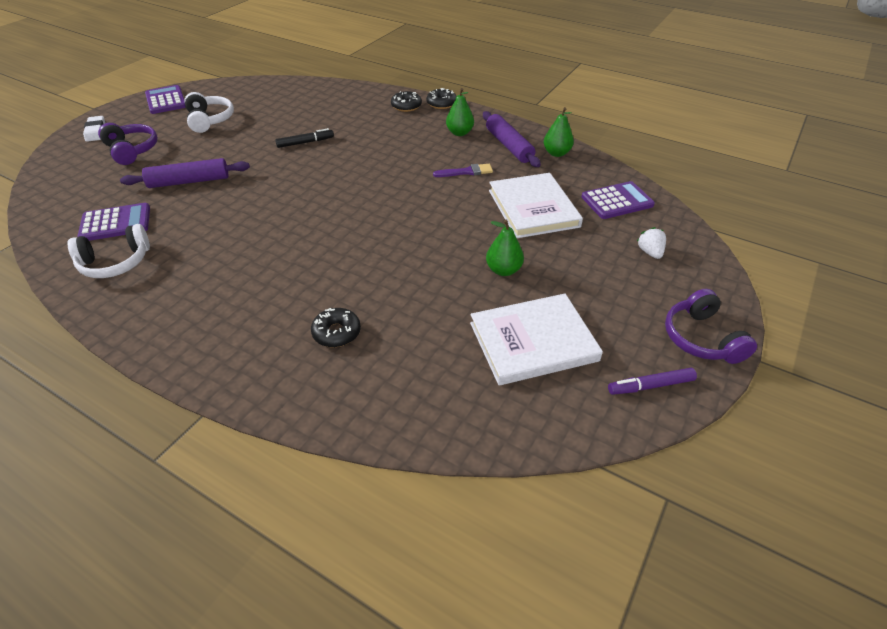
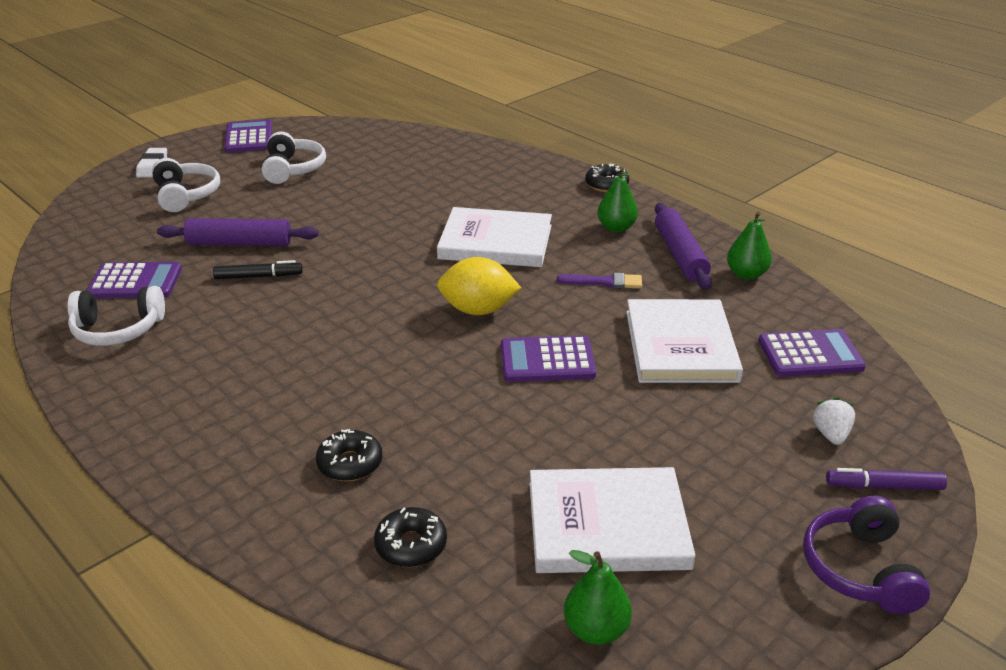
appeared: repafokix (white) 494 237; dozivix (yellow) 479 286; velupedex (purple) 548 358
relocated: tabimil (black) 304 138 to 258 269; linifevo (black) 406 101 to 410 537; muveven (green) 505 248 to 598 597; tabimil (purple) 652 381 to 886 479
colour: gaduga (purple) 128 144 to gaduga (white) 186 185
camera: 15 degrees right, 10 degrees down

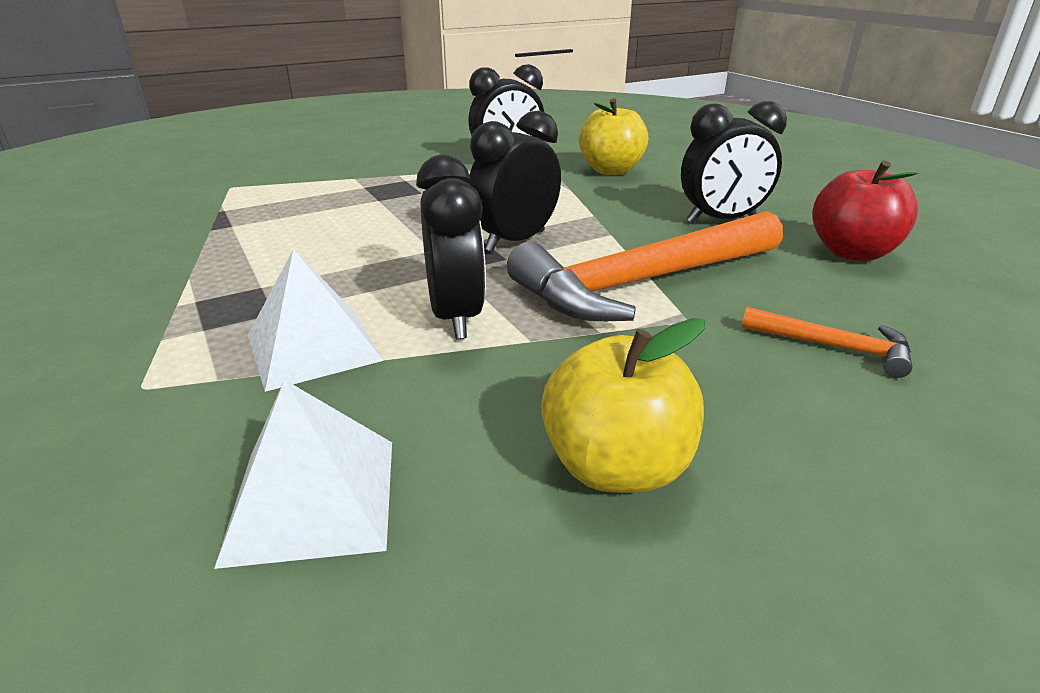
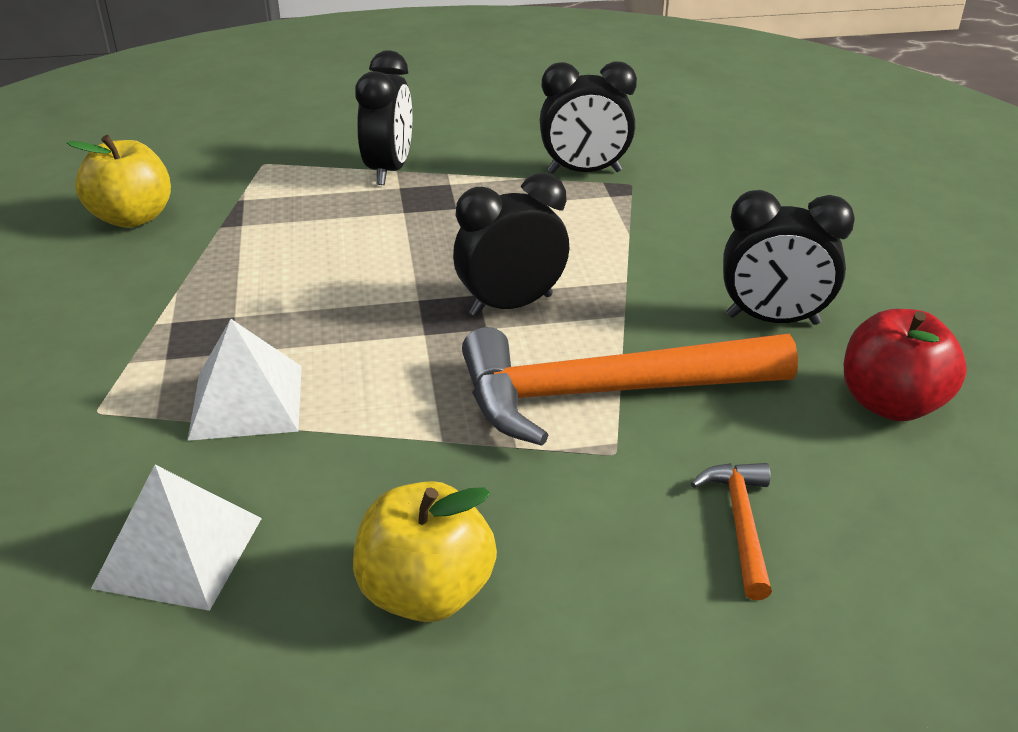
relocated: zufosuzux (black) 451 247 to 383 118; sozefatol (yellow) 613 136 to 119 181
spun: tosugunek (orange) 827 342 = 731 531 135 degrees counterclockwise
camera: 20 degrees right, 5 degrees up

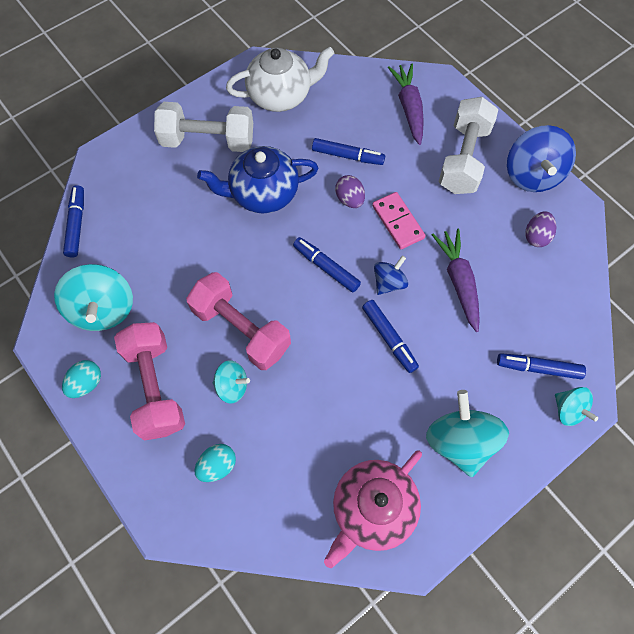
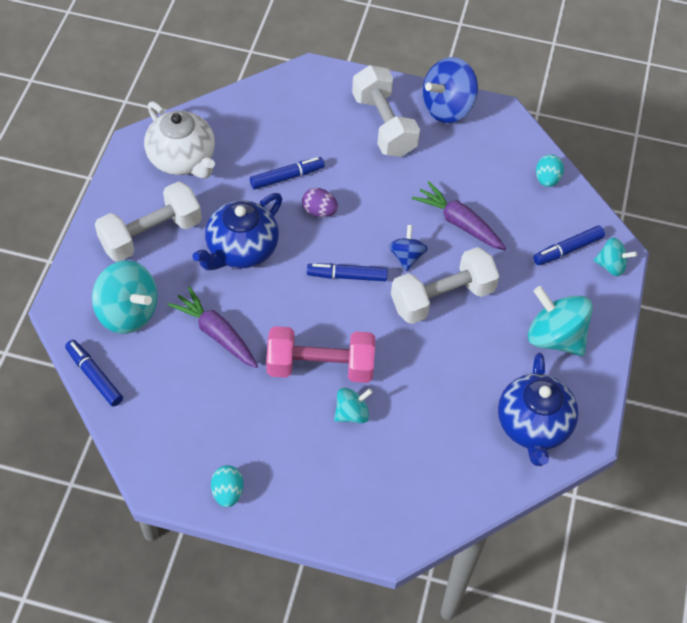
missing: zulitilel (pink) 149 381; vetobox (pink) 398 220; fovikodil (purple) 541 229
relocated: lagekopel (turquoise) 93 297 to 125 297; fovikodil (turquoise) 215 463 to 550 170; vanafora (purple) 406 104 to 212 327
exchanged: tabimil (blue) 390 336 to zulitilel (white) 445 285
colour: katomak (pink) 373 509 to katomak (blue) 538 409
spun: katomak (white) 280 79 = 179 140 105 degrees clockwise; lagekopel (blue) 541 158 = 450 90 90 degrees clockwise
camera: 40 degrees left, 10 degrees down

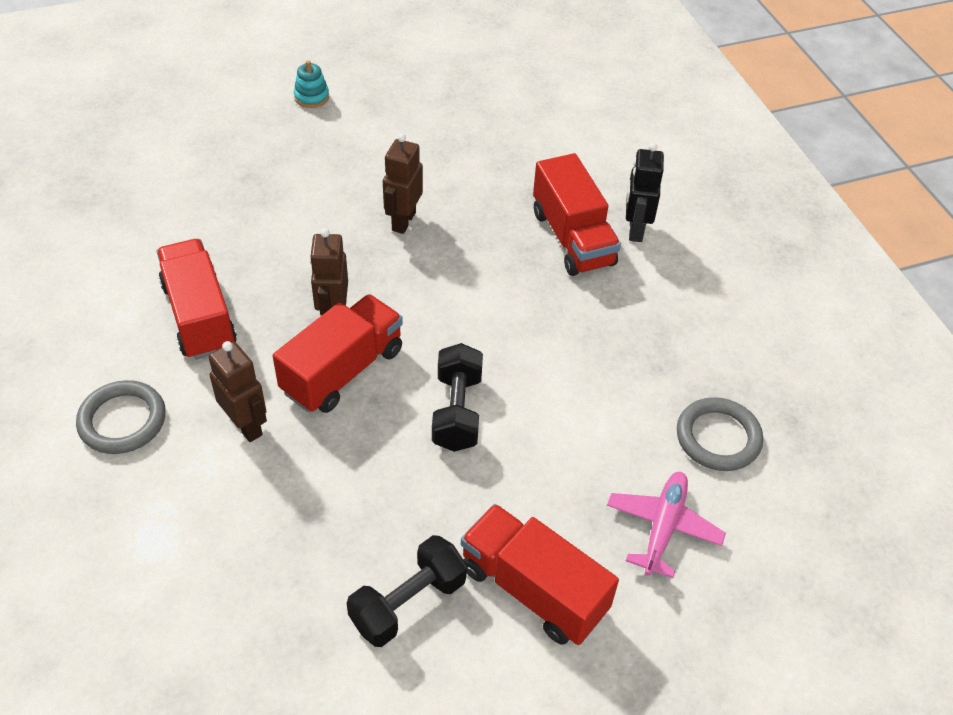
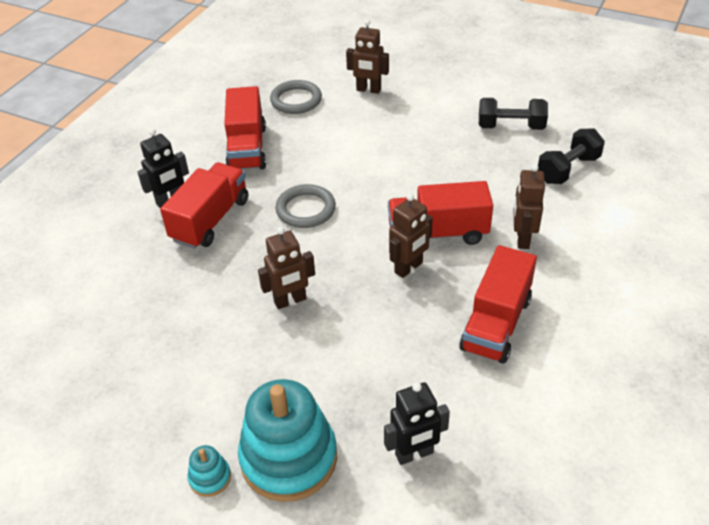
appeared: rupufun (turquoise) 287 440; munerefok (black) 417 423
relocated: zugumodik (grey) 121 417 to 305 206; zulitilel (black) 457 397 to 571 156; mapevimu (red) 540 574 to 245 127
exchanged: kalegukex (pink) 666 525 to munerefok (brown) 367 57
camera: 130 degrees left, 5 degrees down

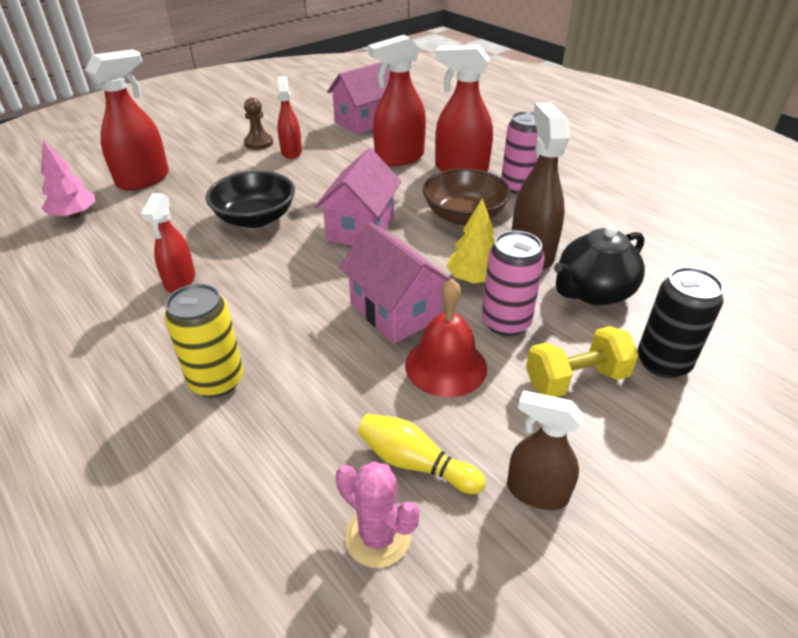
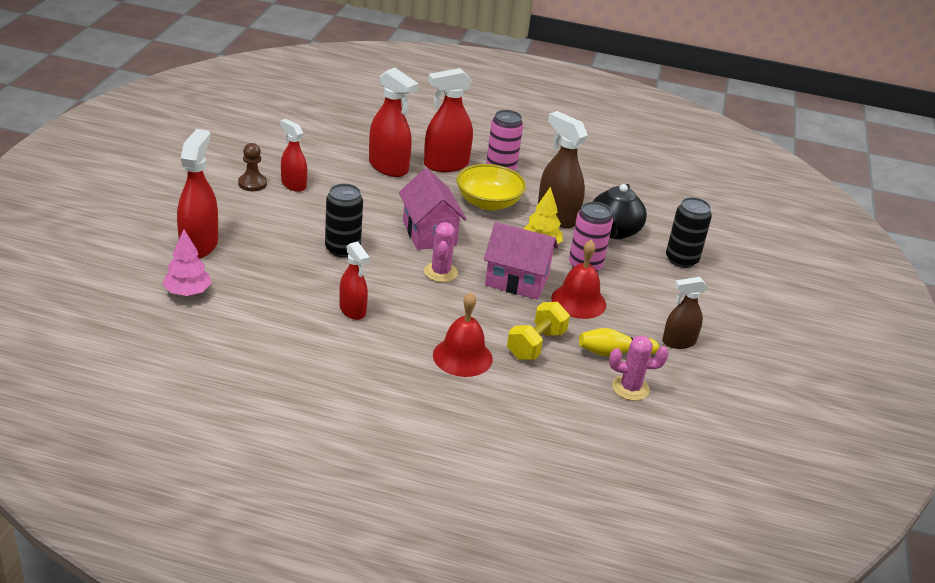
missing: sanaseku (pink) 358 98
appeared: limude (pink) 441 252
relocated: zulitilel (yellow) 582 361 to 538 331
exchanged: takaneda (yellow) 203 341 to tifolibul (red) 463 334; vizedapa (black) 250 199 to takaneda (black) 344 221
colour: vizedapa (brown) 467 197 to vizedapa (yellow) 491 187
spun: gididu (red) 397 100 = 394 122 75 degrees counterclockwise
camera: 40 degrees left, 5 degrees down

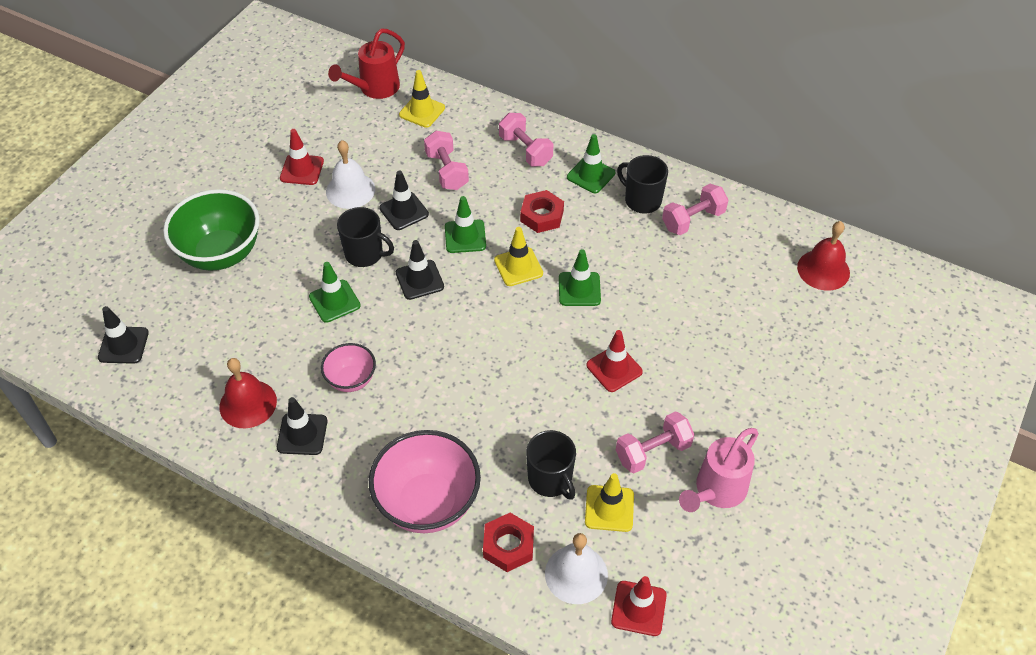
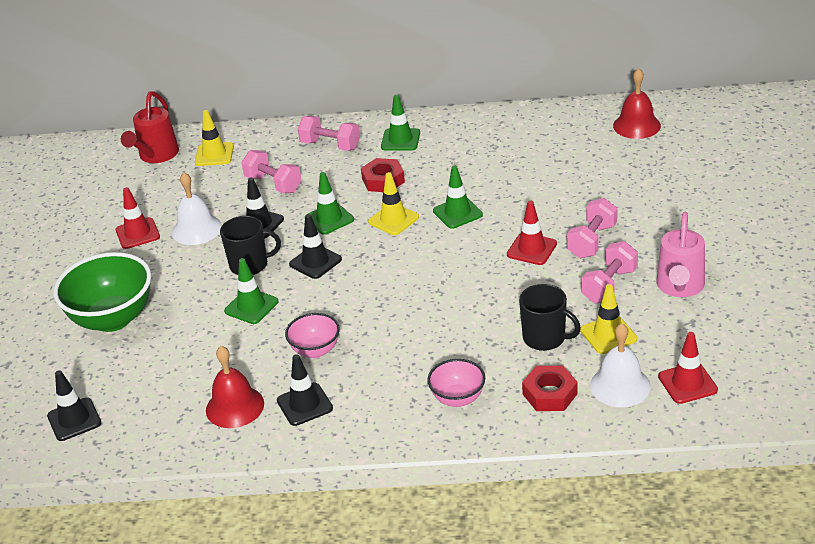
missing: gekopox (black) 642 184
relocated: zulitilel (pink) 695 209 to 592 228
size: vizedapa (pink) 425 481 = 456 383 x0.54
camera: 25 degrees left, 15 degrees down

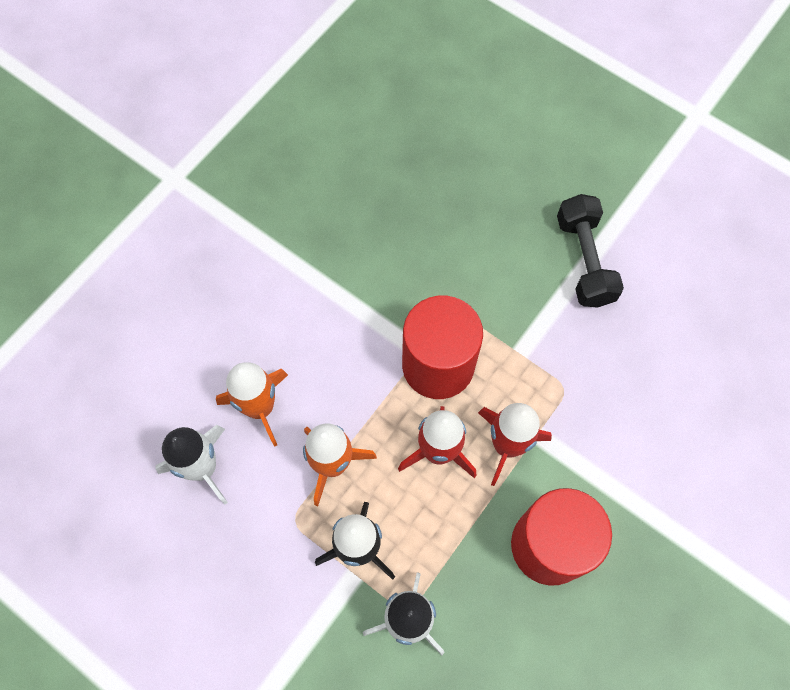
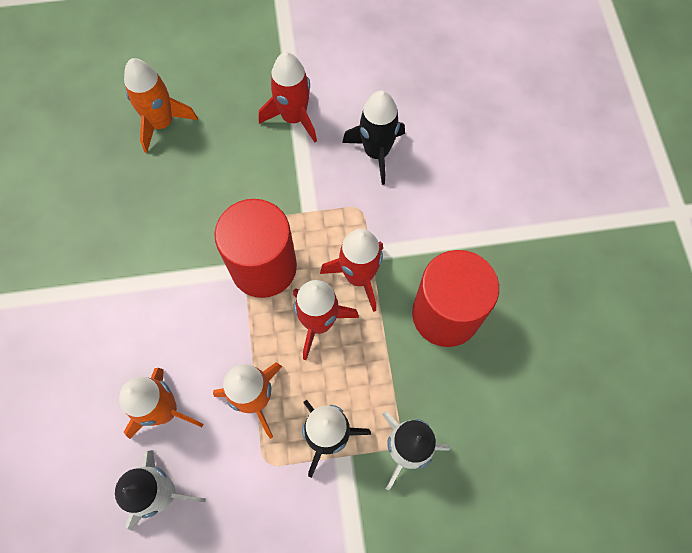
appeared: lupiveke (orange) 161 105; lupiveke (black) 373 137
exchanged: zulitilel (black) 590 251 to lupiveke (red) 288 97
camera: 45 degrees left, 0 degrees up

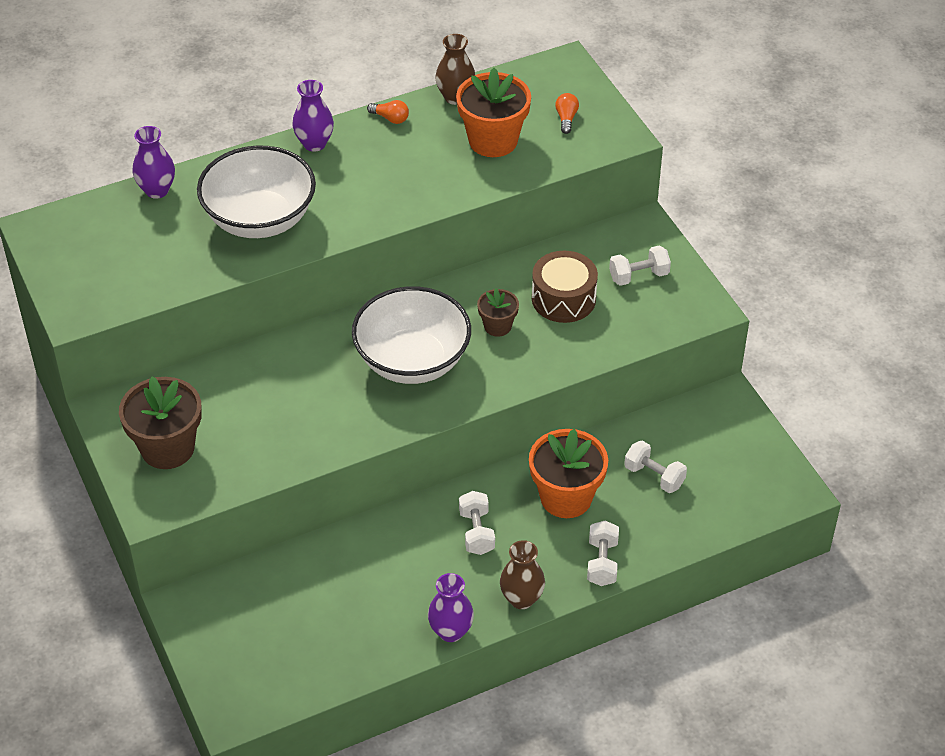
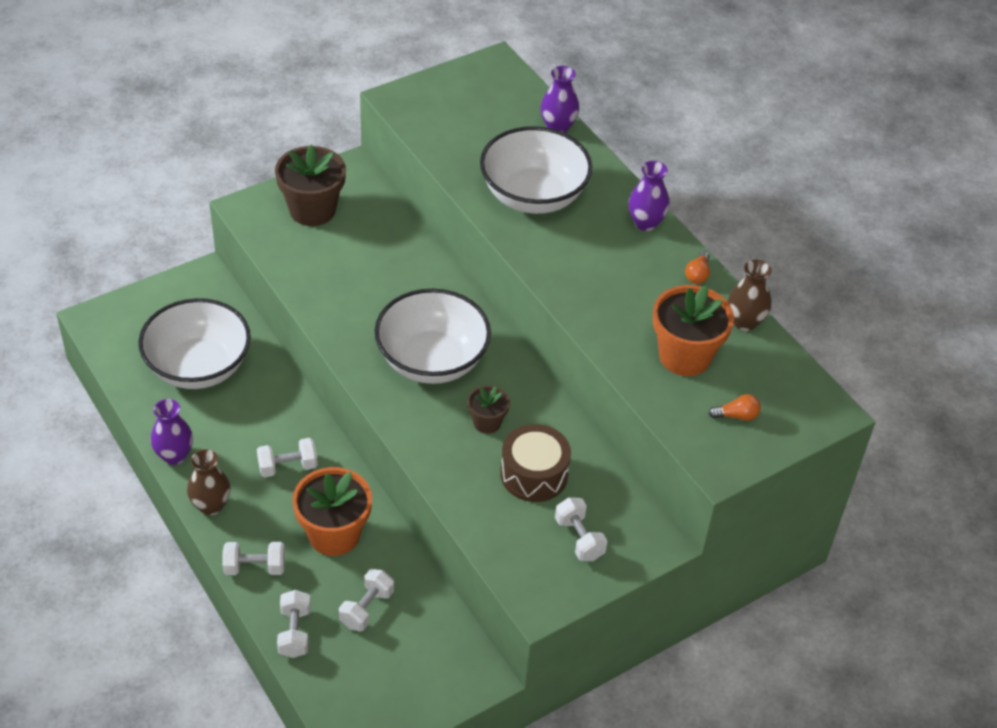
appeared: vizedapa (white) 194 343; zulitilel (white) 294 624
camera: 80 degrees right, 0 degrees up

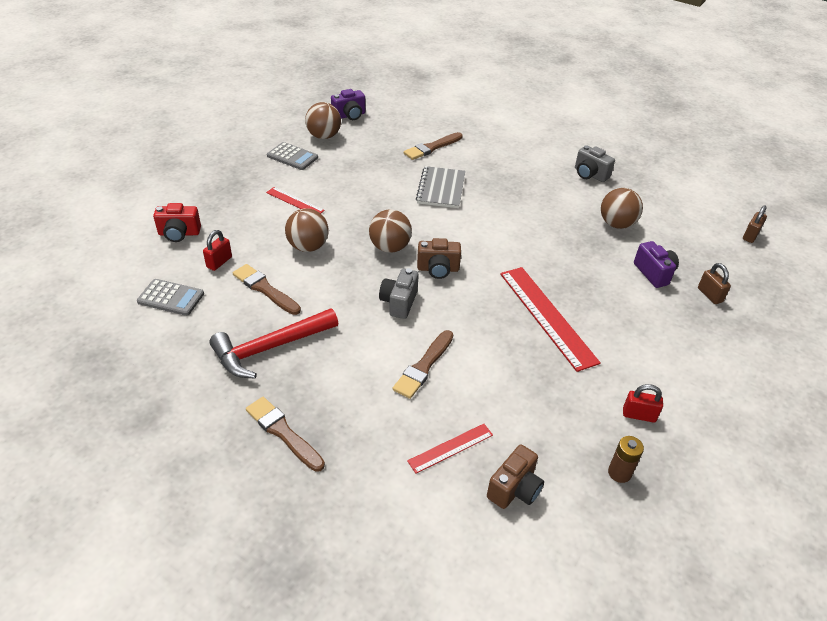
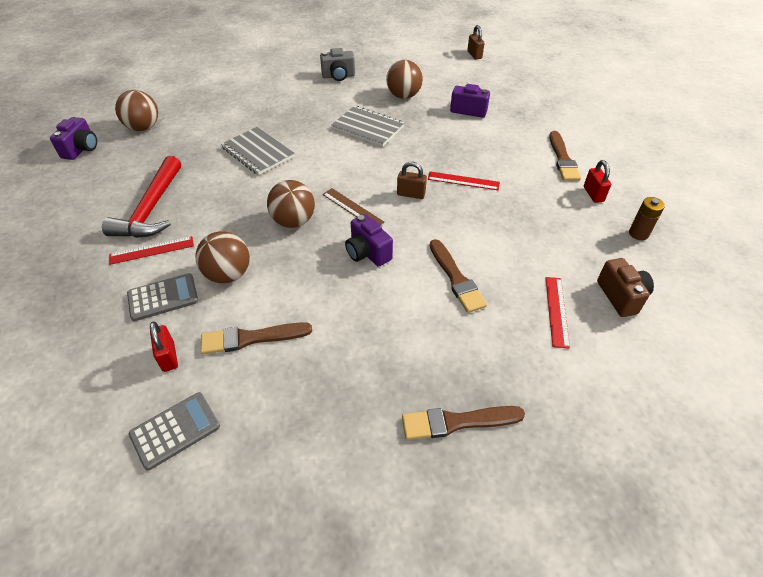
missing: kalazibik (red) 177 222
appeared: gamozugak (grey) 368 126
relocated: tosugunek (red) 273 343 to 141 197; velupedex (grey) 292 156 to 162 297; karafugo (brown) 323 120 to 136 110; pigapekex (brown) 433 146 to 565 156; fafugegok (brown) 714 283 to 412 180
exchanged: kalazibik (brown) 439 258 to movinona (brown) 353 206
colour: kalazibik (grey) 399 293 to kalazibik (purple) 369 240
spun: fafugegok (red) 643 403 = 597 181 60 degrees counterclockwise
size: movinona (red) 550 319 = 463 180 x0.52
camera: 50 degrees left, 5 degrees up

